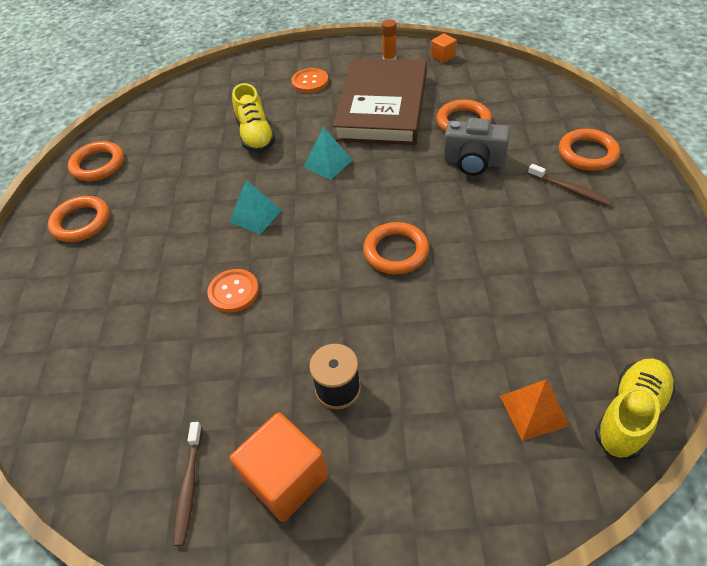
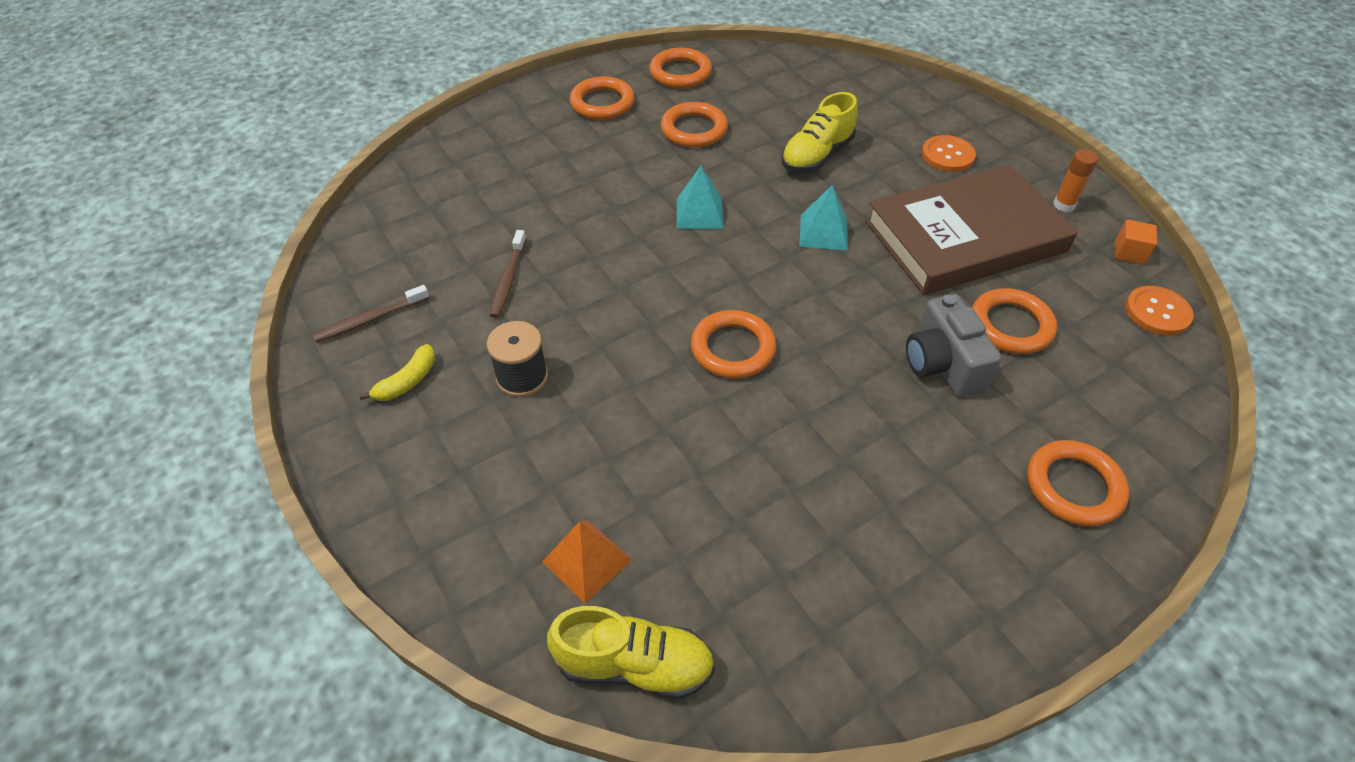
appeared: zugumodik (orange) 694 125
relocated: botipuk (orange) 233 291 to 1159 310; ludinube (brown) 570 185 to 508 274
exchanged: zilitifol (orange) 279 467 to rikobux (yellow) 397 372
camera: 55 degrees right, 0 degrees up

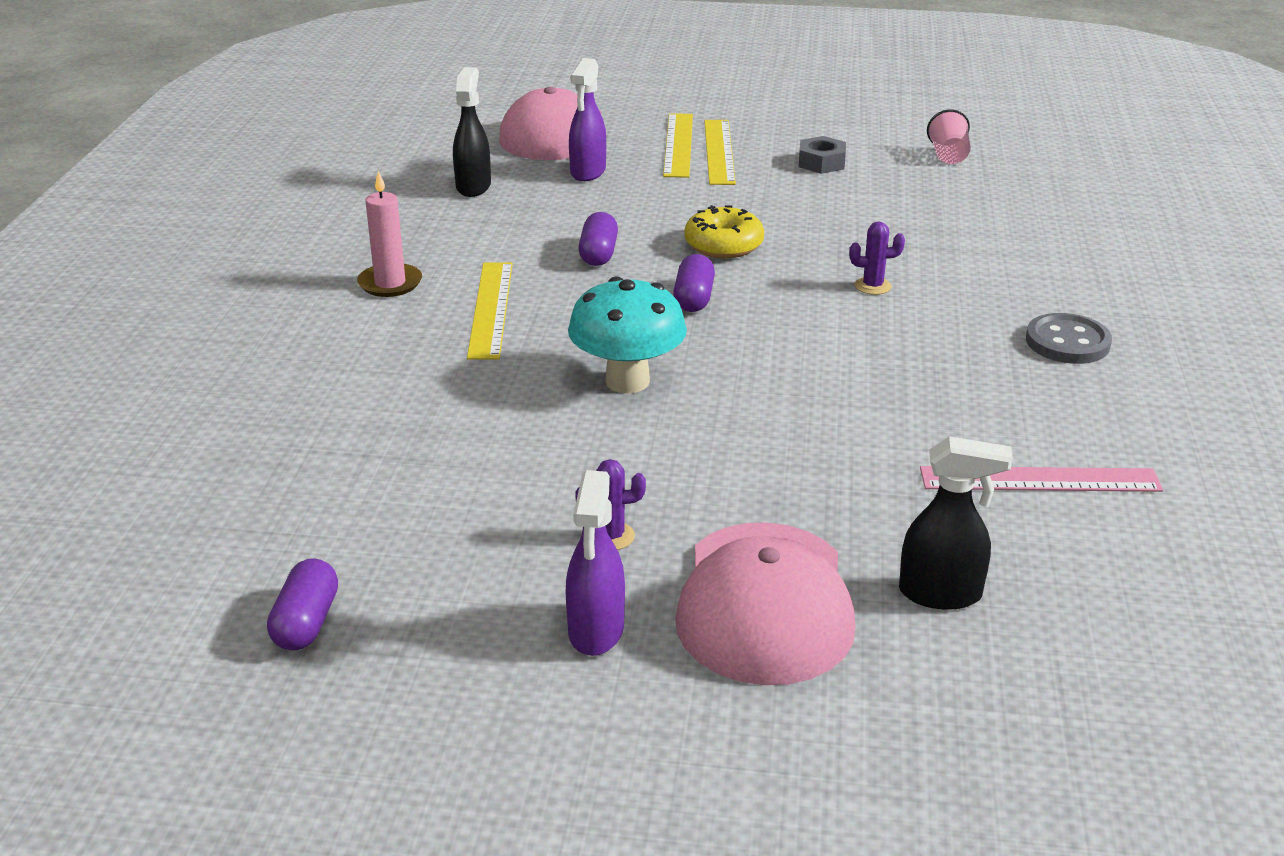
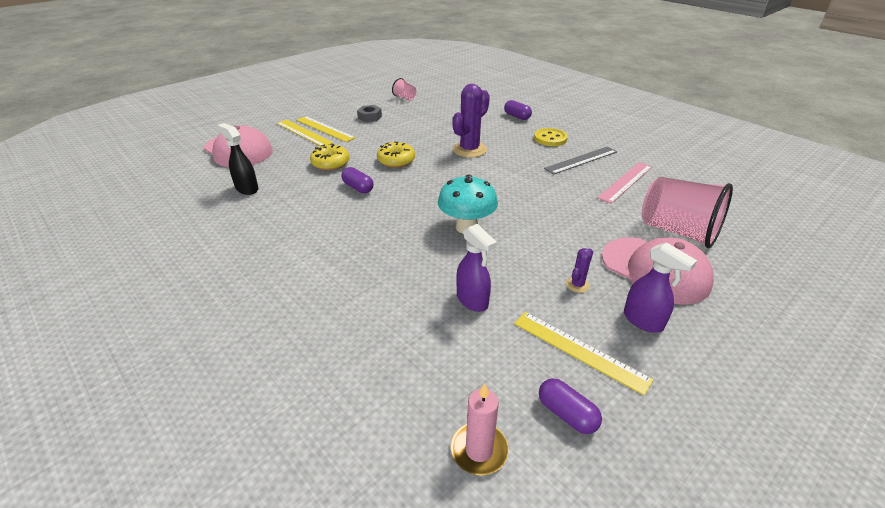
appeared: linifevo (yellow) 330 157; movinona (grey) 580 160
relocated: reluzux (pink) 389 234 to 480 429; movinona (yellow) 490 311 to 584 353; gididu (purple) 587 119 to 476 268; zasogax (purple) 694 283 to 518 110
exchanged: gididu (black) 956 523 to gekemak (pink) 687 212
colour: botipuk (grey) 1069 338 to botipuk (yellow) 551 137
size: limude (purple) 877 258 = 471 121 x2.14
camera: 50 degrees left, 5 degrees up

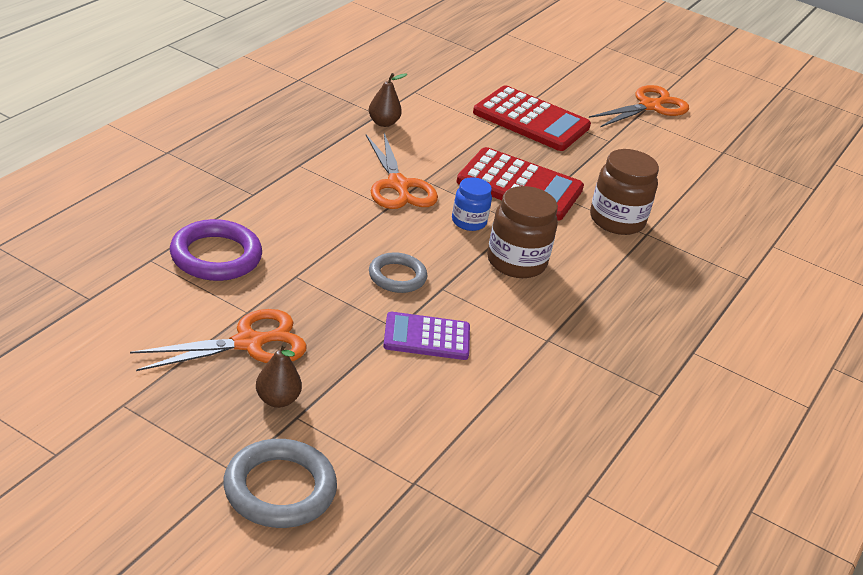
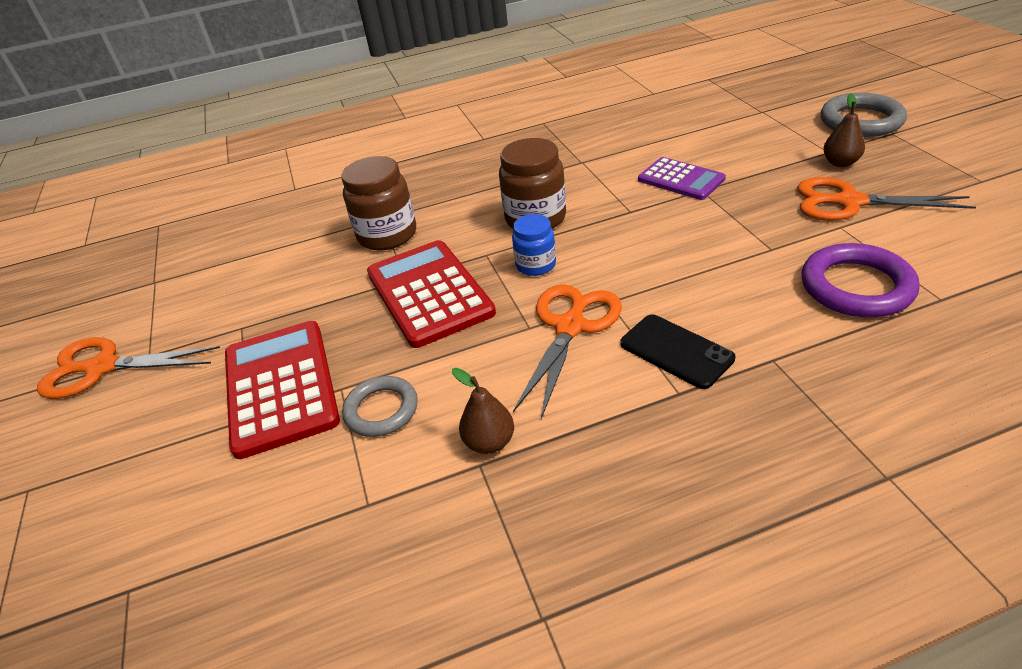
appeared: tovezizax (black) 677 351
relocated: zugumodik (grey) 398 272 to 380 406
camera: 130 degrees left, 5 degrees up

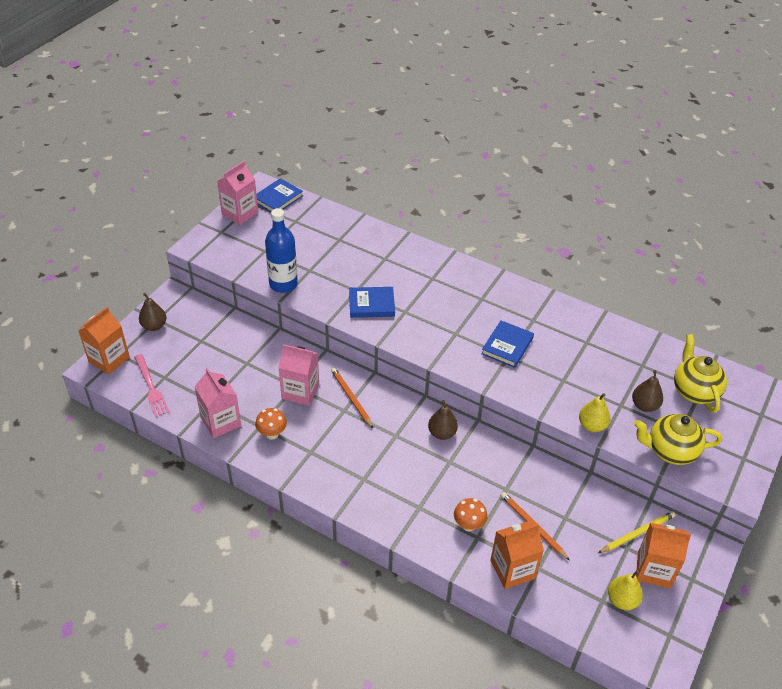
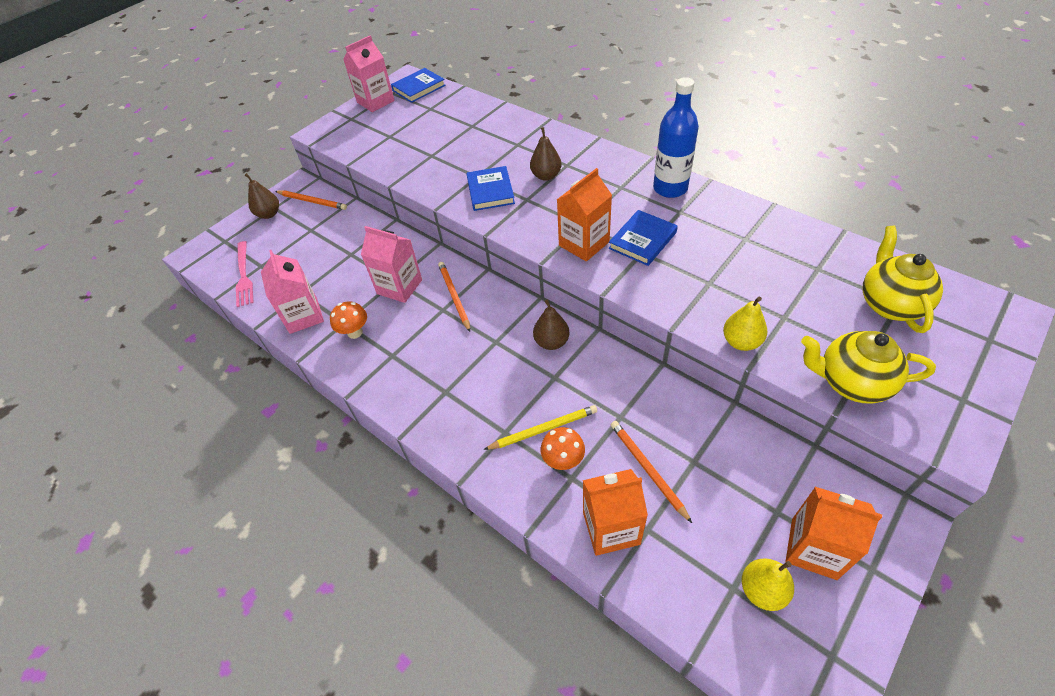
appeared: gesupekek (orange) 311 200
relocated: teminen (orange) 104 341 to 584 214; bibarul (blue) 281 250 to 676 137; gesupekek (yellow) 637 532 to 540 427; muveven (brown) 647 391 to 546 154
spun: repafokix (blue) 372 302 = 491 188 75 degrees clockwise
camera: 15 degrees right, 5 degrees up

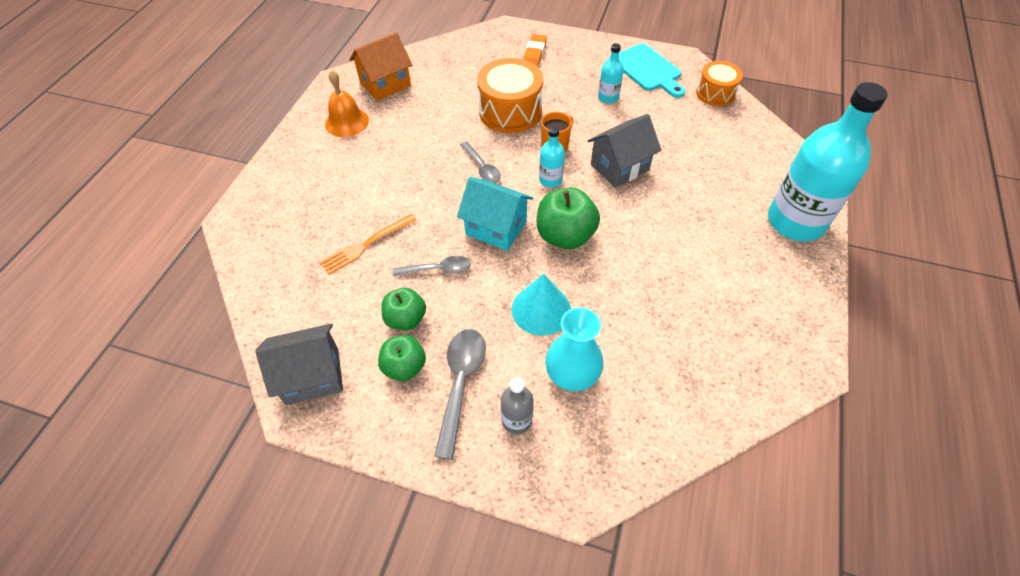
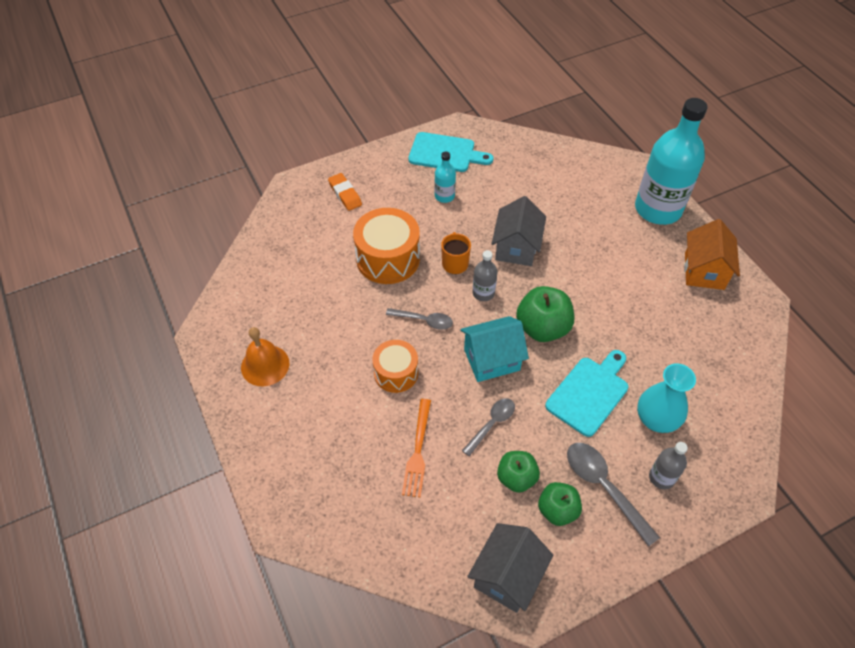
relocated: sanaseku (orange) 381 66 to 712 254; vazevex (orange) 719 83 to 395 366
exchanged: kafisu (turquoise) 541 305 to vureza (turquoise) 586 393
colour: bibarul (turquoise) 552 156 to bibarul (grey) 485 275
camera: 45 degrees left, 0 degrees up

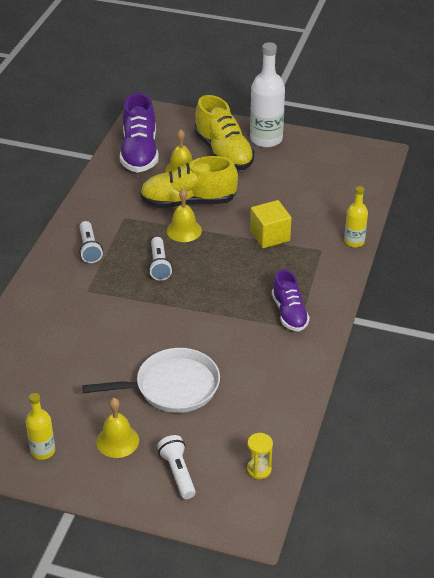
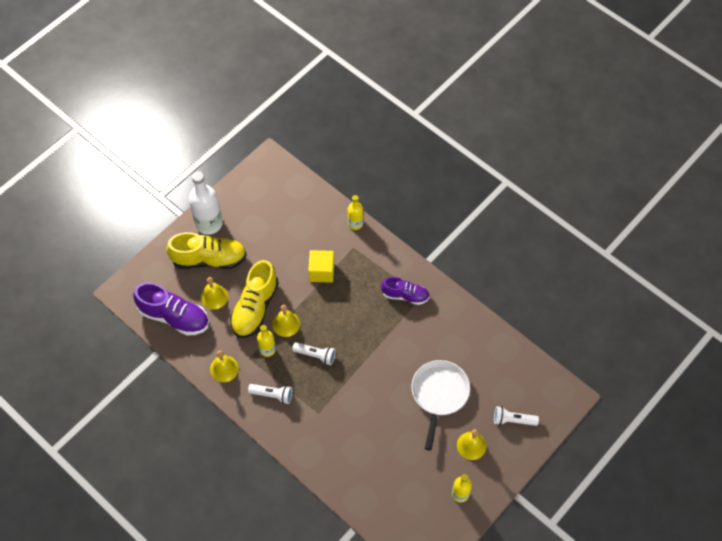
missing: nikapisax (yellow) 260 456
appeared: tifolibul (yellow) 224 366; bibarul (yellow) 266 341
camera: 65 degrees left, 20 degrees up

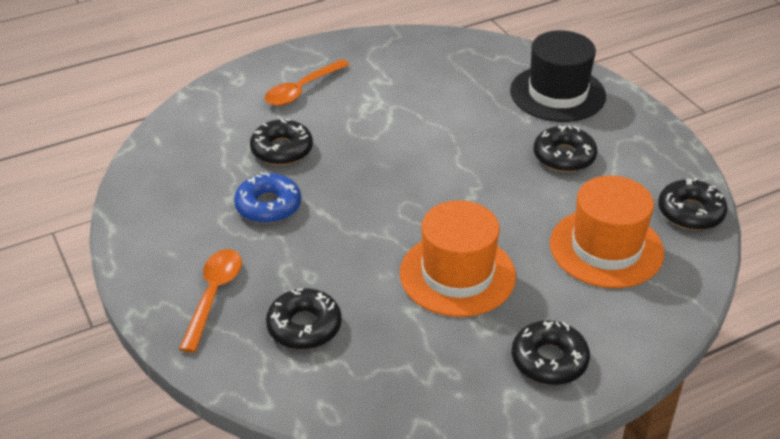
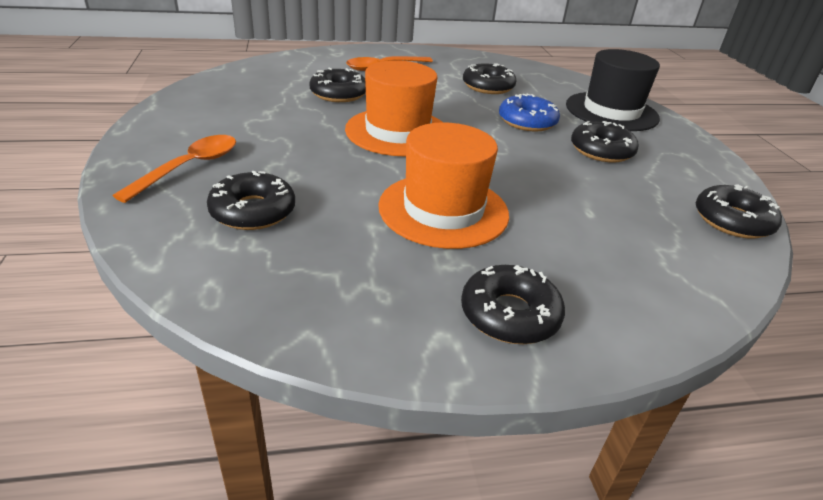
appeared: linifevo (black) 490 78
relocated: linifevo (blue) 267 198 to 529 112; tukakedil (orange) 607 232 to 393 108
camera: 15 degrees right, 5 degrees down

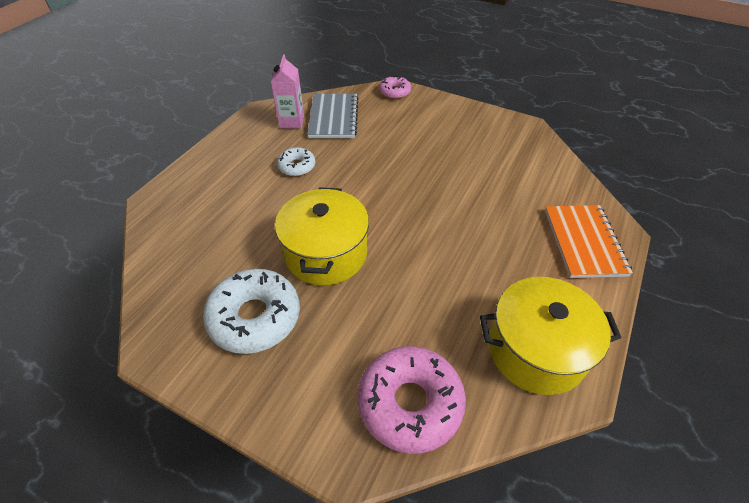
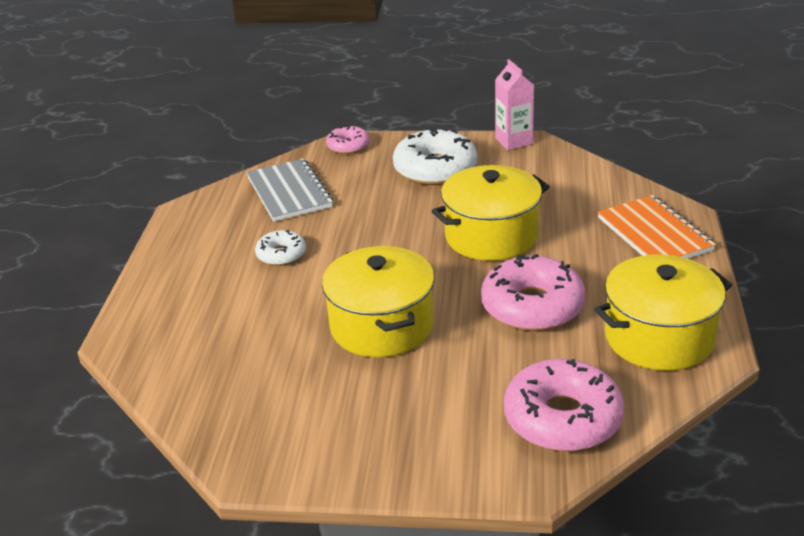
appeared: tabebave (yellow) 491 213; linifevo (pink) 533 292
relocated: linifevo (white) 251 311 to 435 156; teminen (pink) 287 91 to 514 104
camera: 20 degrees left, 15 degrees down

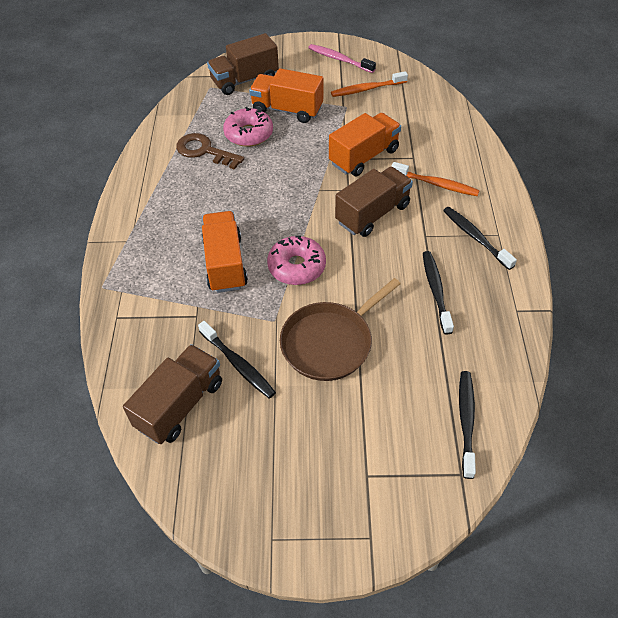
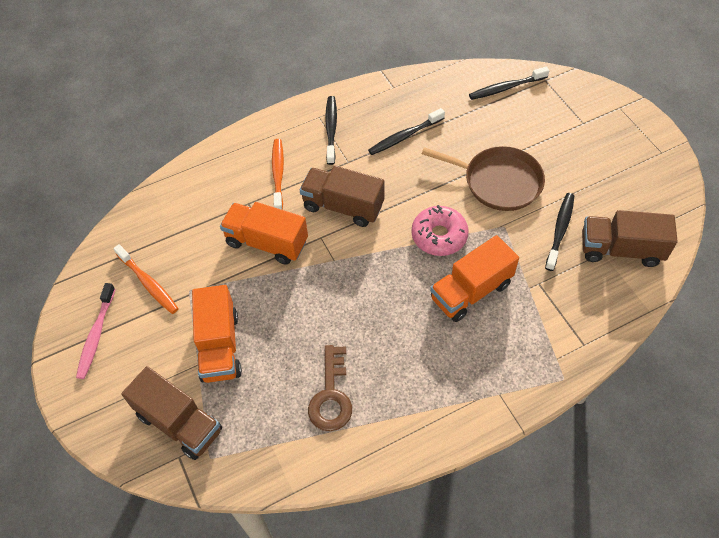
missing: linifevo (pink) 248 127
spun: ludinube (black) 480 238 = 331 130 150 degrees clockwise
camera: 115 degrees left, 5 degrees up

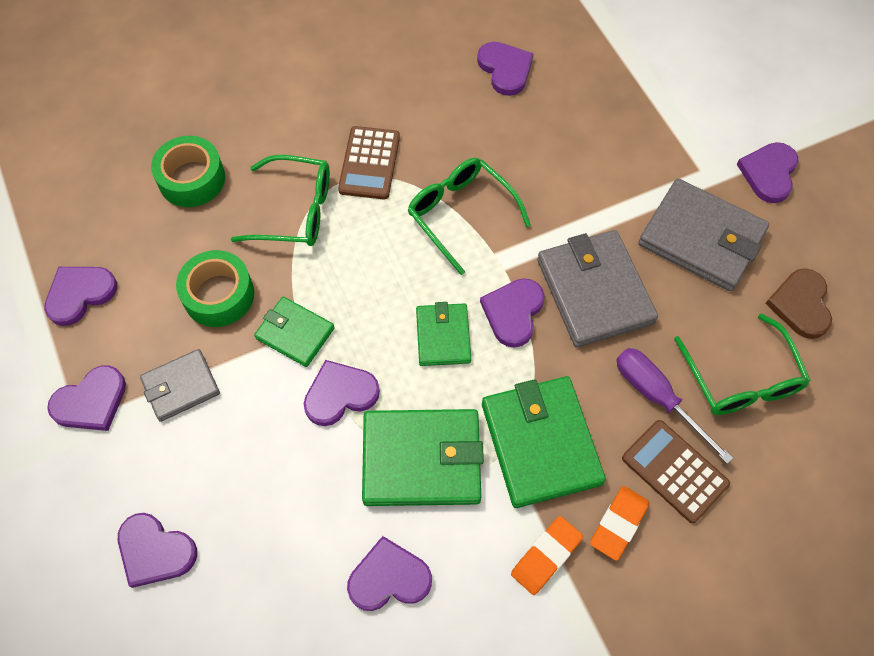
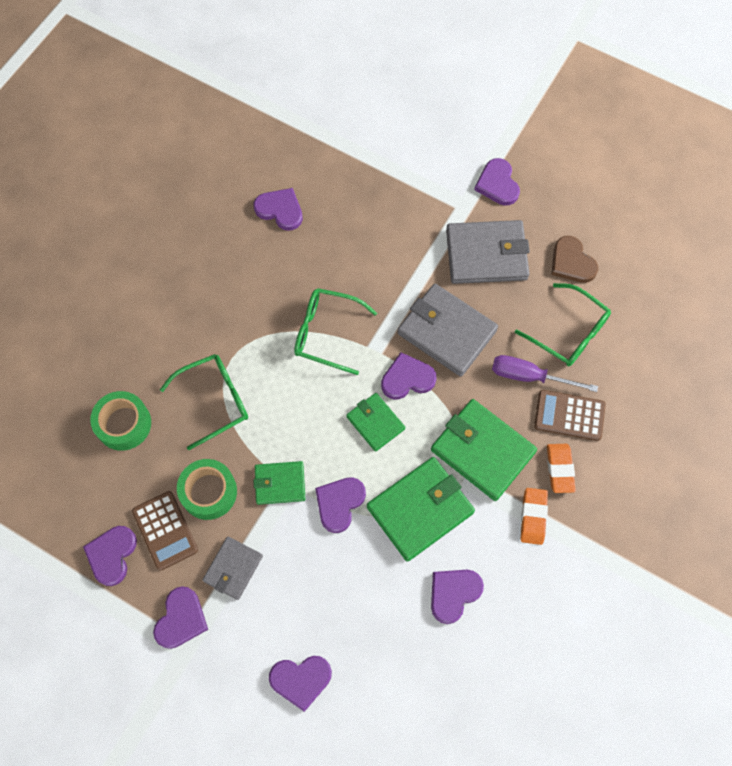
relocated: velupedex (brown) 369 163 to 165 530
spun: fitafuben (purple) 512 313 = 409 375 90 degrees clockwise
camera: 35 degrees left, 5 degrees up

